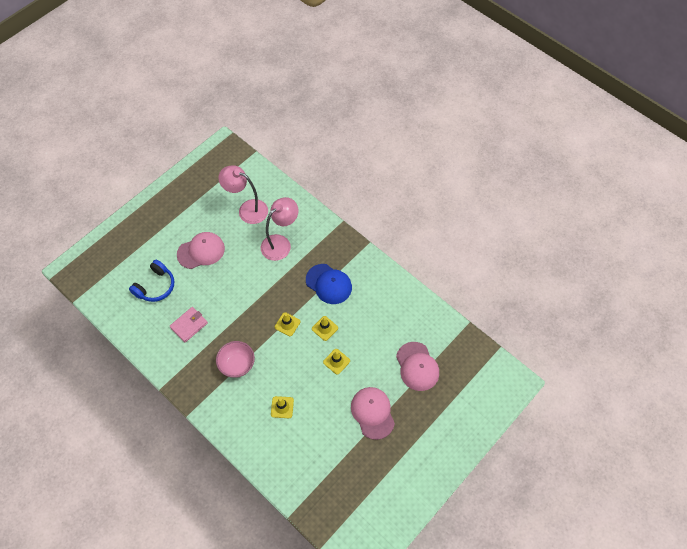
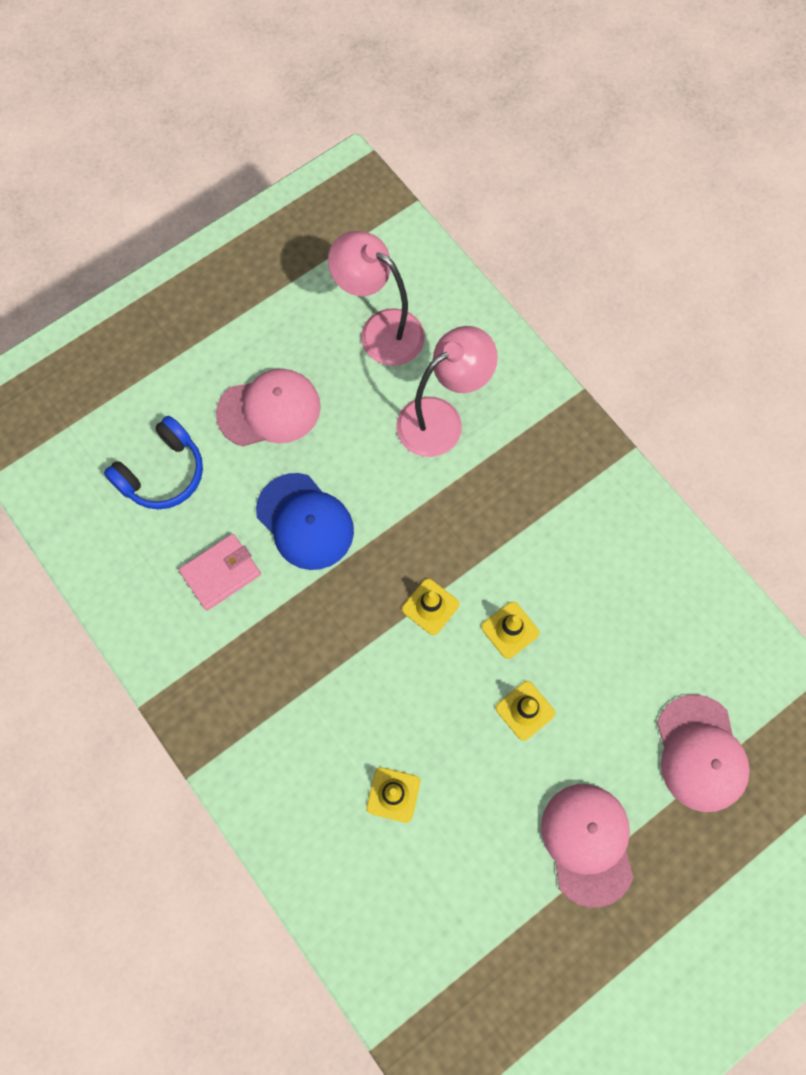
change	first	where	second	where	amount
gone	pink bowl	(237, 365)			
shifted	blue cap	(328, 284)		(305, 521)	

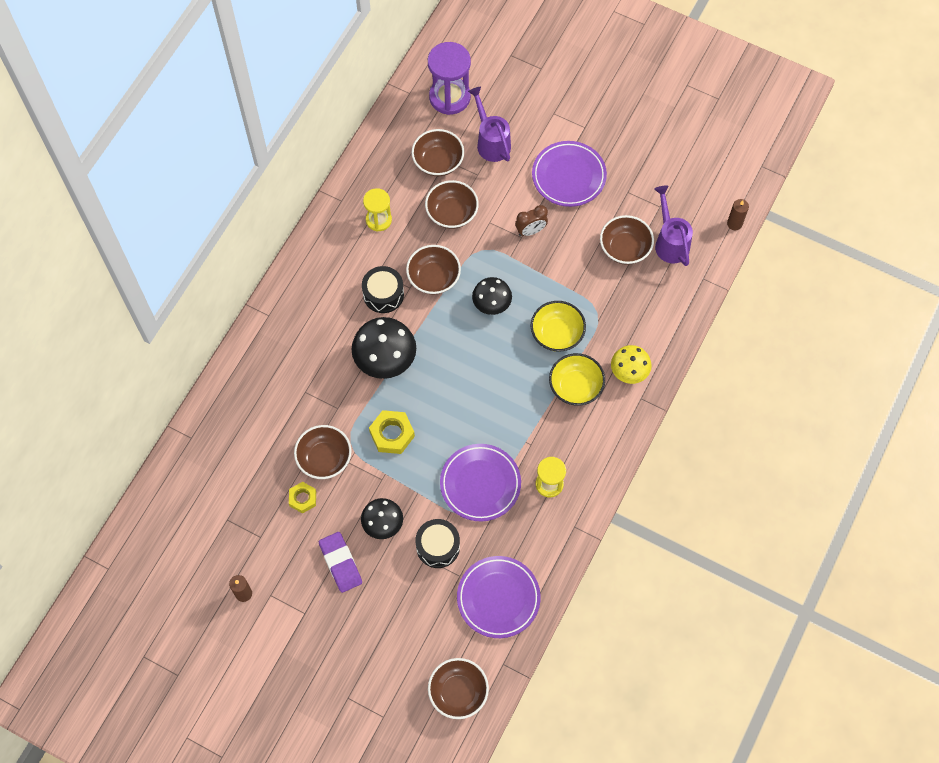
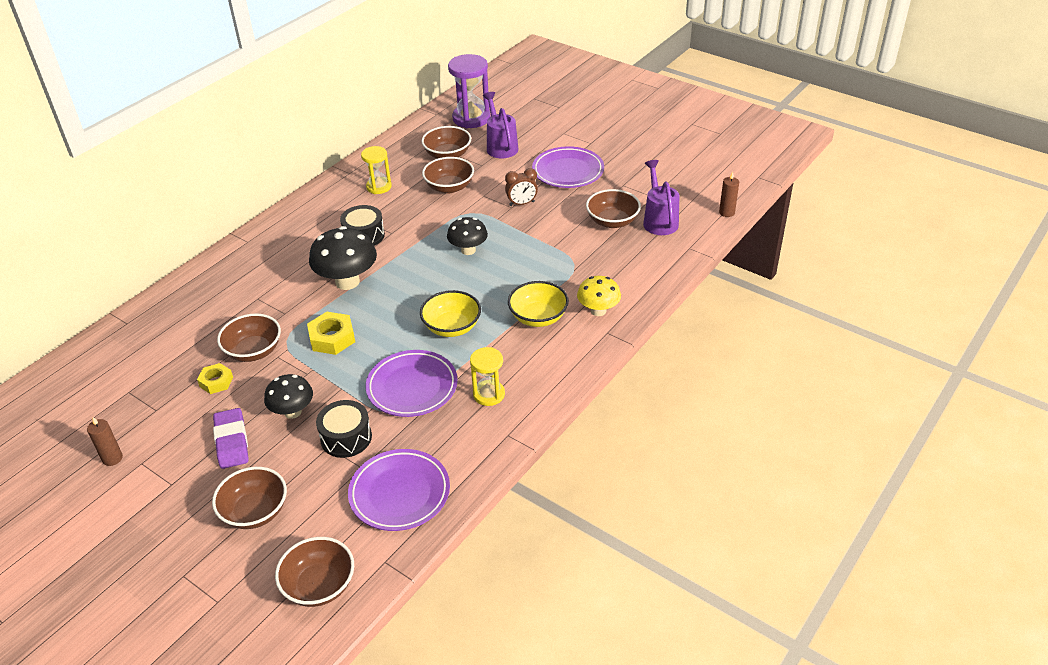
change	first	where	second	where	amount
shifted	brown bowl	(433, 278)		(255, 512)	
shifted	yellow bowl	(557, 334)		(452, 327)	

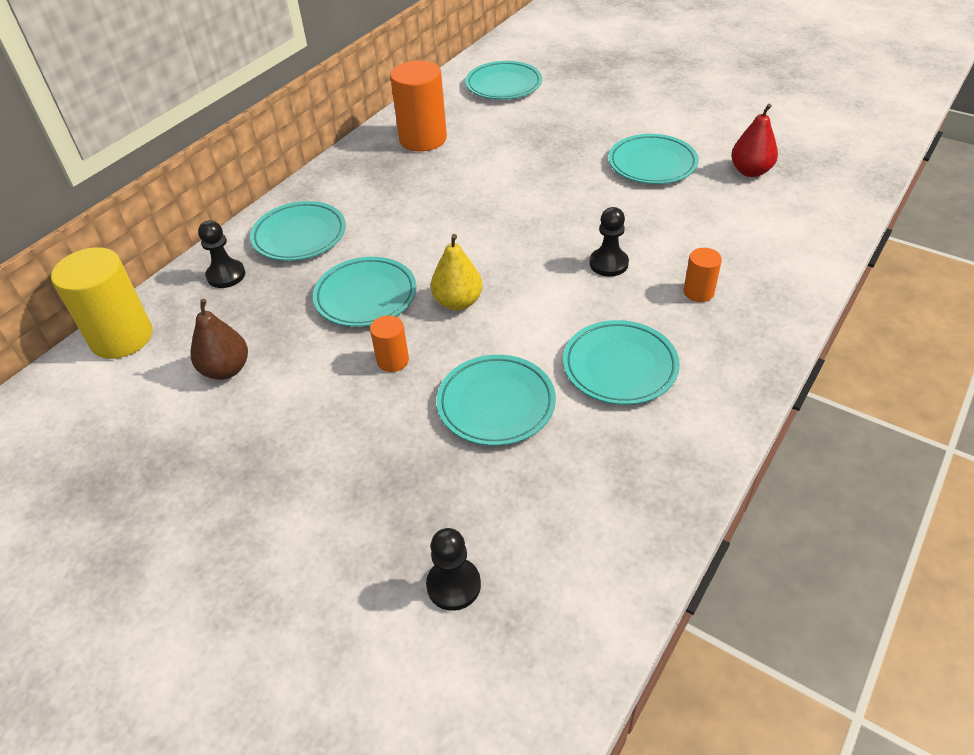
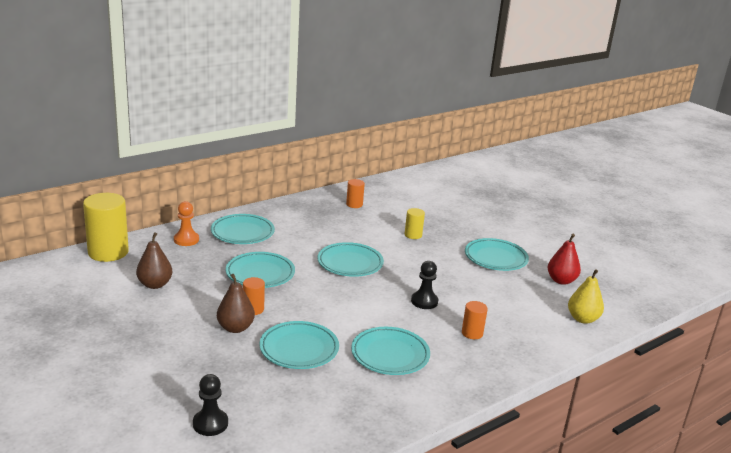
change	first	where	second	where	amount
repainted	black pawn	(226, 275)	orange pawn	(186, 240)	
scaled	orange cylinder	(423, 139)		(354, 204)	x0.50
shifted	yellow pear	(458, 302)		(582, 319)	
shifted	turquoise plate	(503, 85)		(350, 263)	
new			brown pear	(235, 328)	
new			yellow cylinder	(413, 235)	

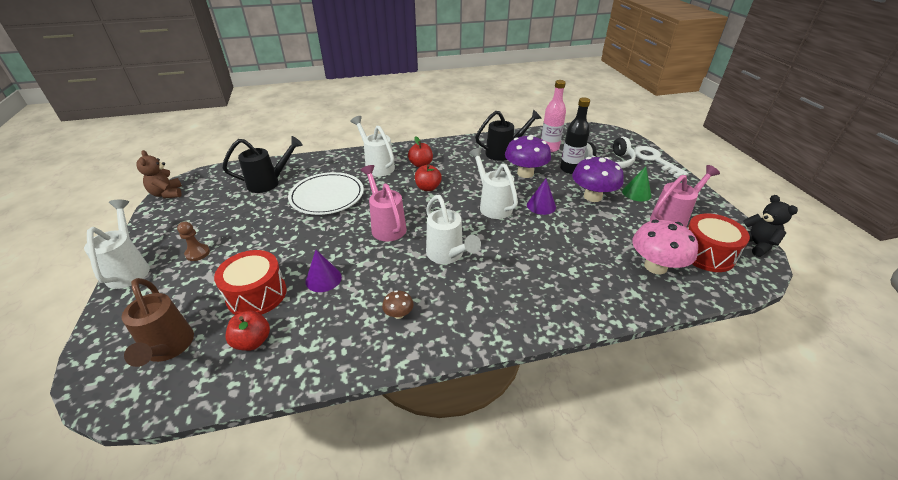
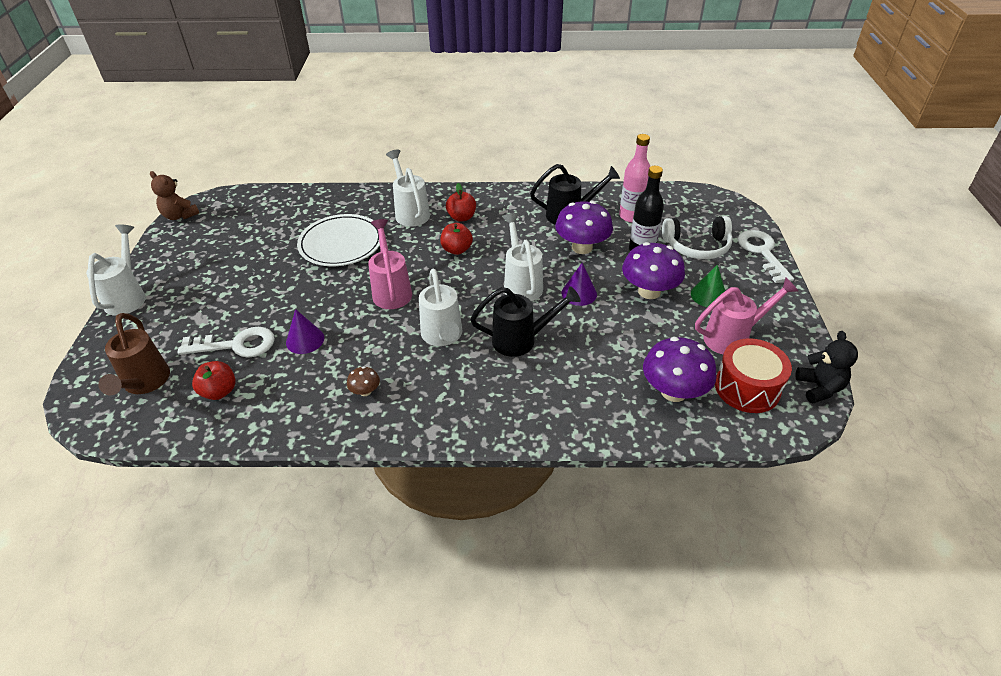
change	first	where	second	where	amount
rotated	brown teddy bear	(167, 194)		(180, 216)	45 degrees counterclockwise
gone	brown pawn	(197, 253)			
swapped	red drum	(257, 294)	white key	(236, 345)	
shifted	black watering can	(269, 183)		(522, 340)	
repainted	pink mushroom	(655, 266)	purple mushroom	(673, 391)	

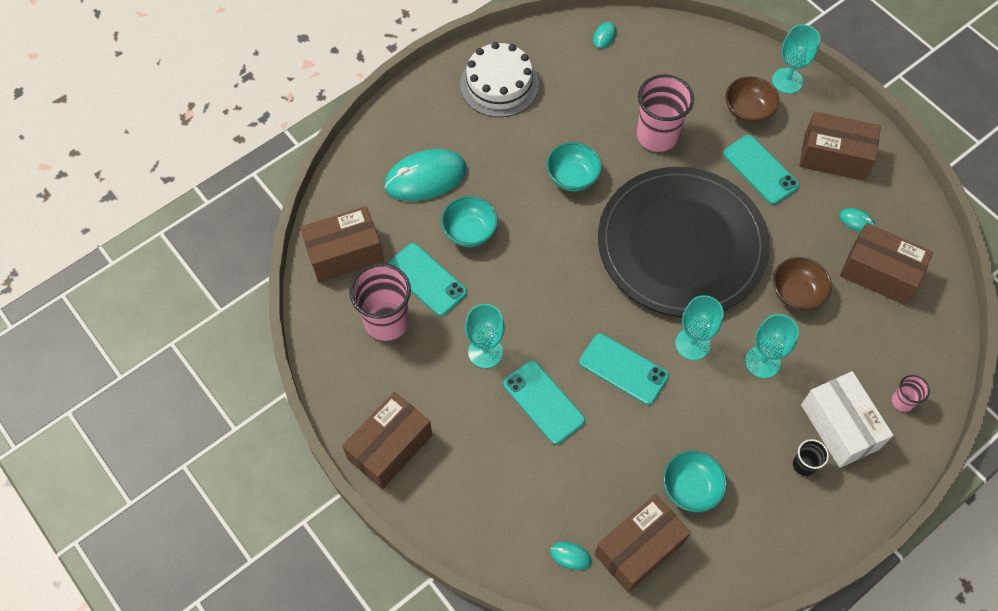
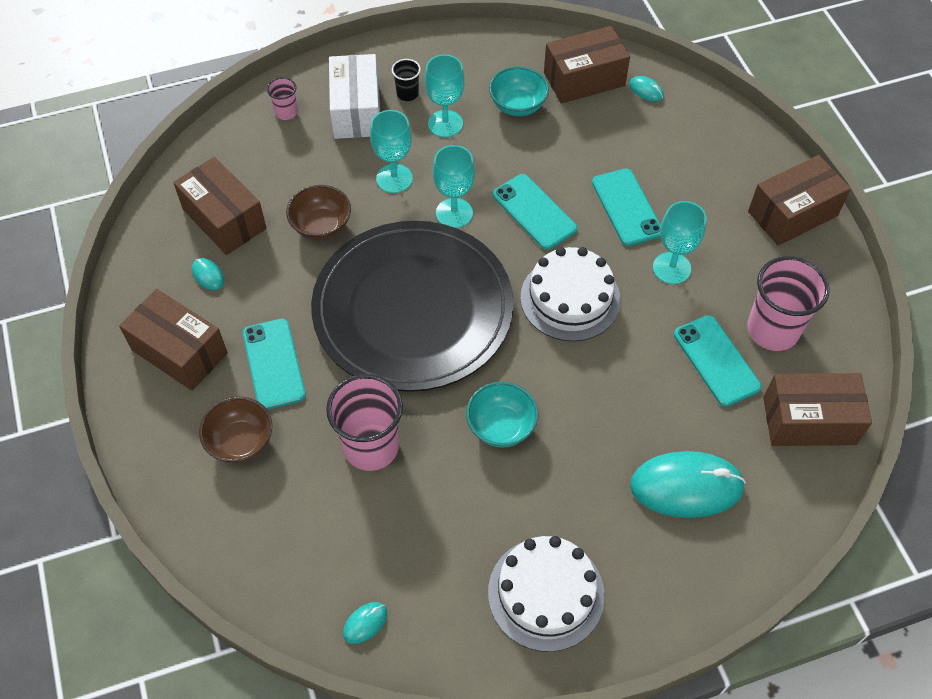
change	first	where	second	where	amount
gone	turquoise bowl	(469, 232)			
shifted	turquoise goblet	(787, 81)		(445, 124)	
new			white cake	(570, 298)	

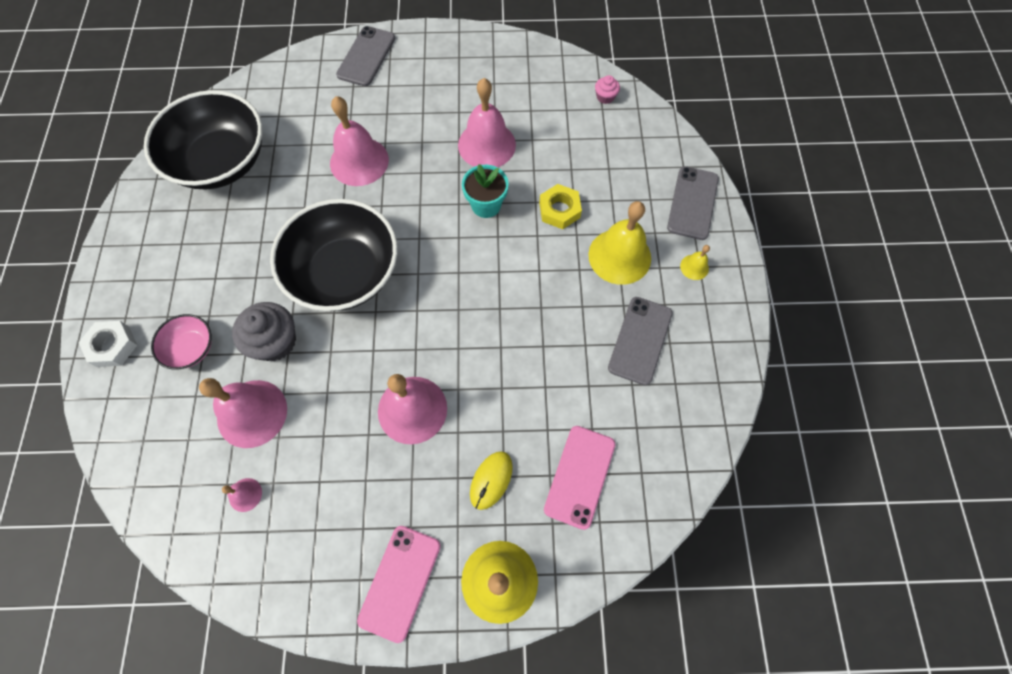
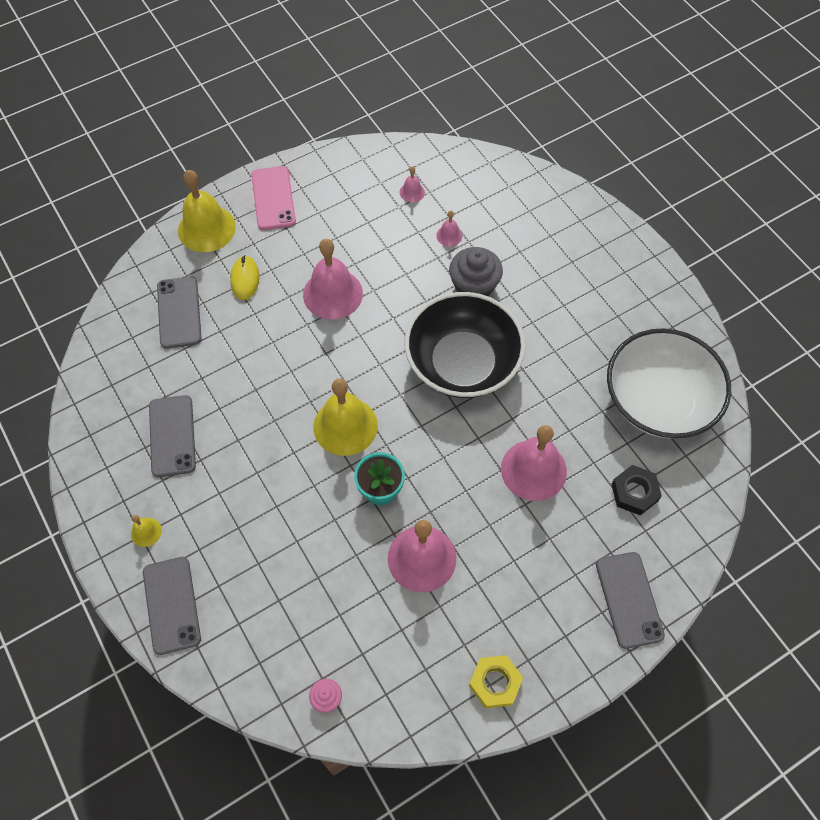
change	first	where	second	where	amount
gone	white nut	(112, 346)			
repainted	black bowl	(221, 161)	white bowl	(658, 400)	
gone	pink bowl	(191, 348)			
scaled	pink bell	(252, 413)		(449, 235)	x0.45
shifted	yellow nut	(559, 210)		(495, 683)	
repainted	pink phone	(579, 476)	grey phone	(179, 312)	
shifted	yellow bell	(619, 256)		(345, 426)	
new			black nut	(634, 492)	

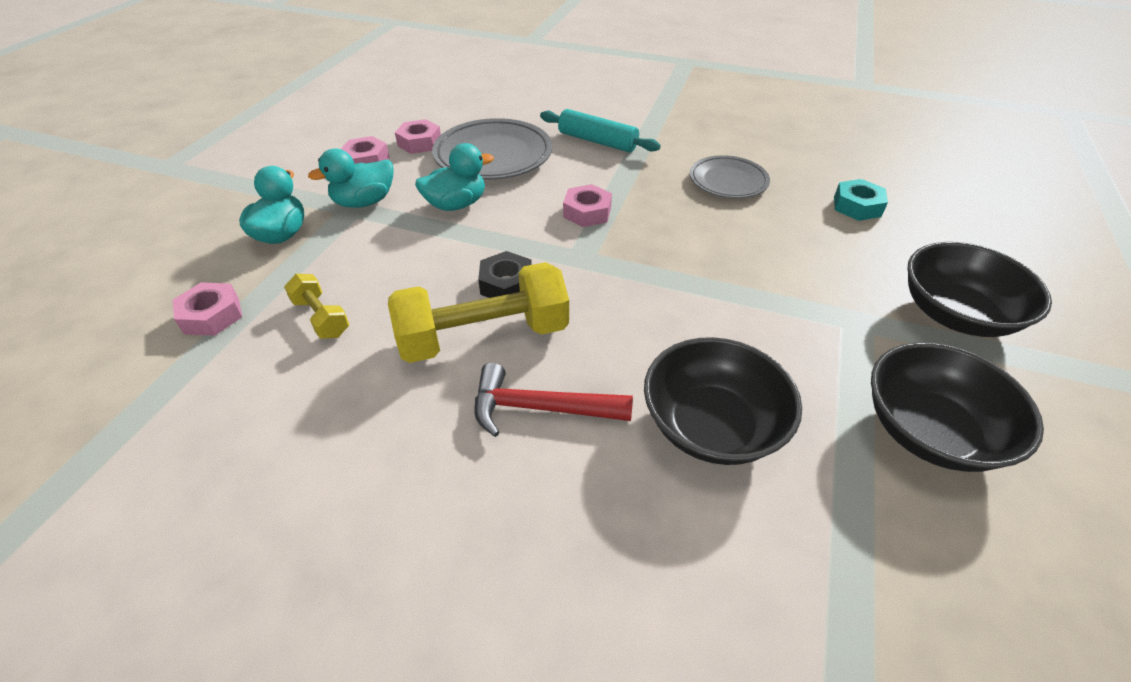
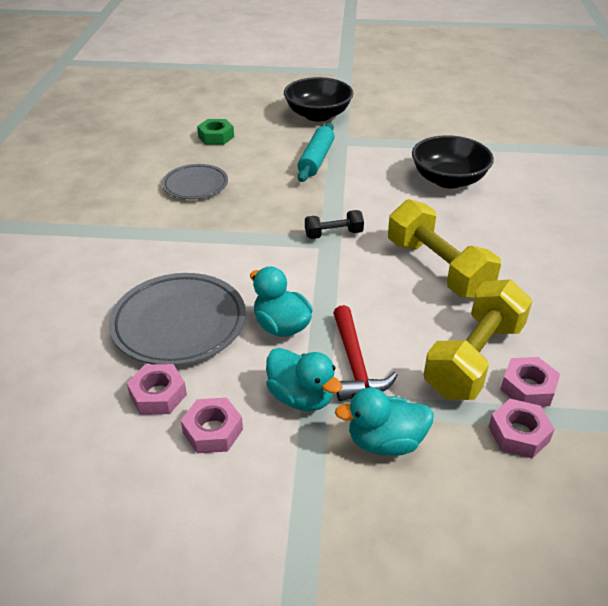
change	first	where	second	where	amount
scaled	yellow dumbbell	(321, 318)		(474, 358)	x2.01
shifted	red hammer	(540, 408)		(355, 364)	
gone	black nut	(506, 284)			
shifted	turquoise rolling pin	(597, 141)		(316, 159)	
shifted	pink nut	(587, 212)		(528, 388)	
repainted	turquoise nut	(857, 206)	green nut	(216, 137)	
gone	black bowl	(929, 431)			
new			black dumbbell	(333, 234)	

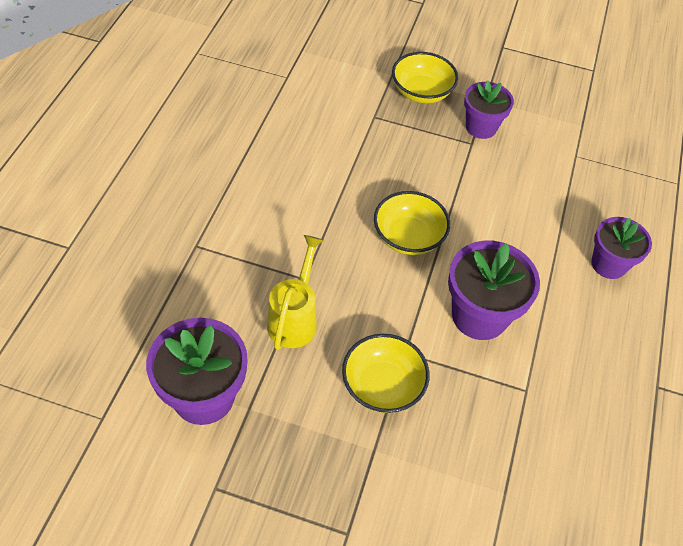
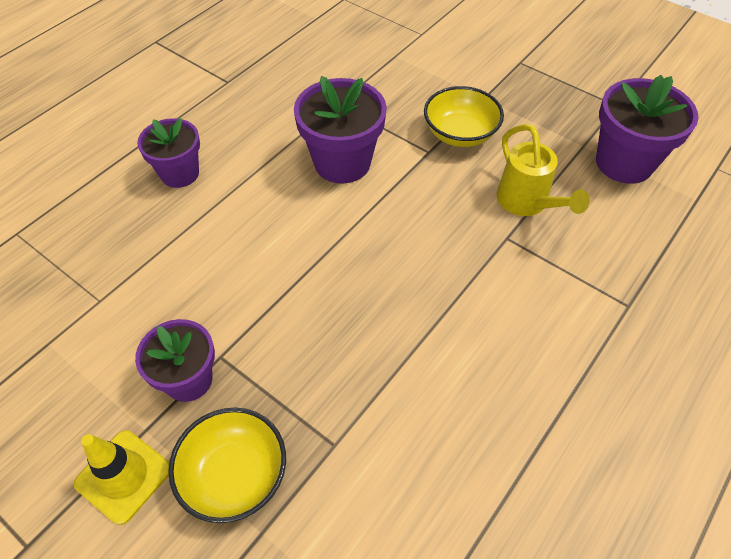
change	first	where	second	where	amount
rotated	yellow watering can	(294, 318)		(526, 203)	60 degrees counterclockwise
gone	yellow bowl	(408, 237)			
new			yellow traffic cone	(123, 476)	

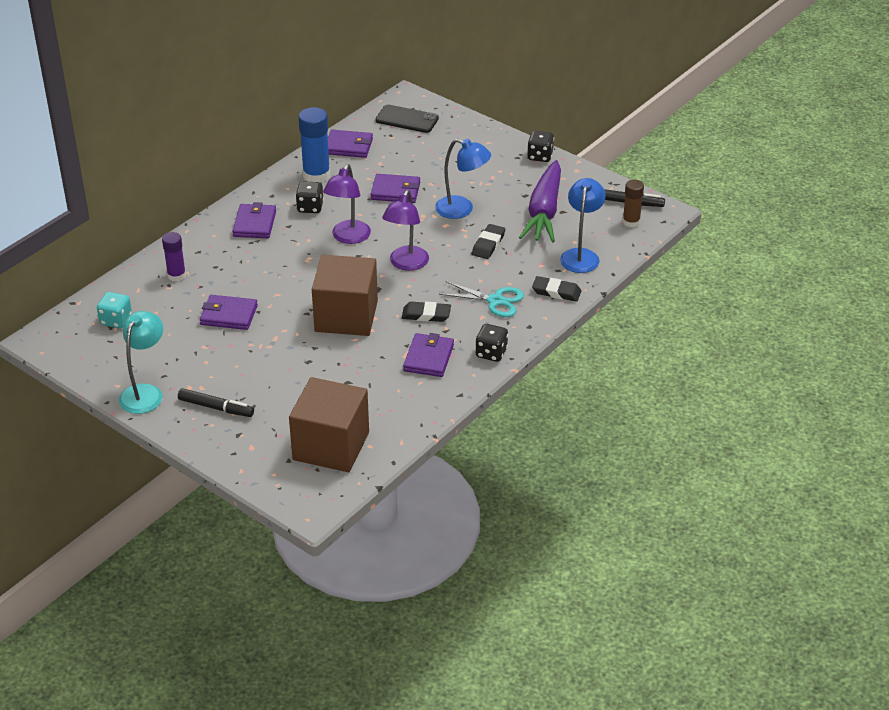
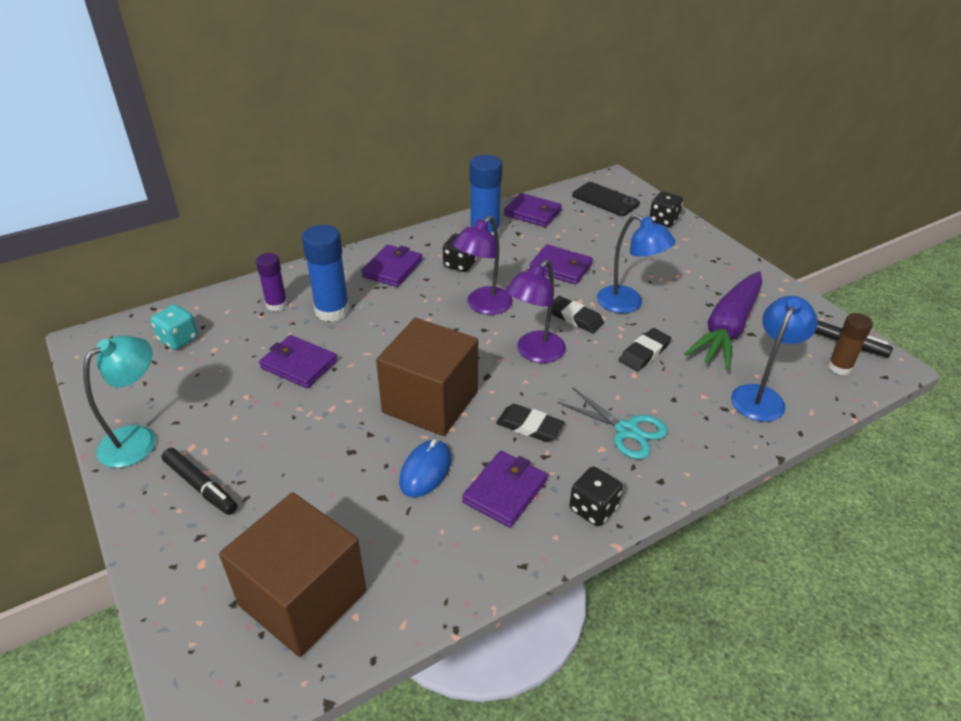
change	first	where	second	where	amount
shifted	black dice	(540, 156)		(663, 220)	
shifted	black eraser	(556, 292)		(575, 318)	
new			blue glue stick	(332, 311)	
new			blue mouse	(425, 470)	

